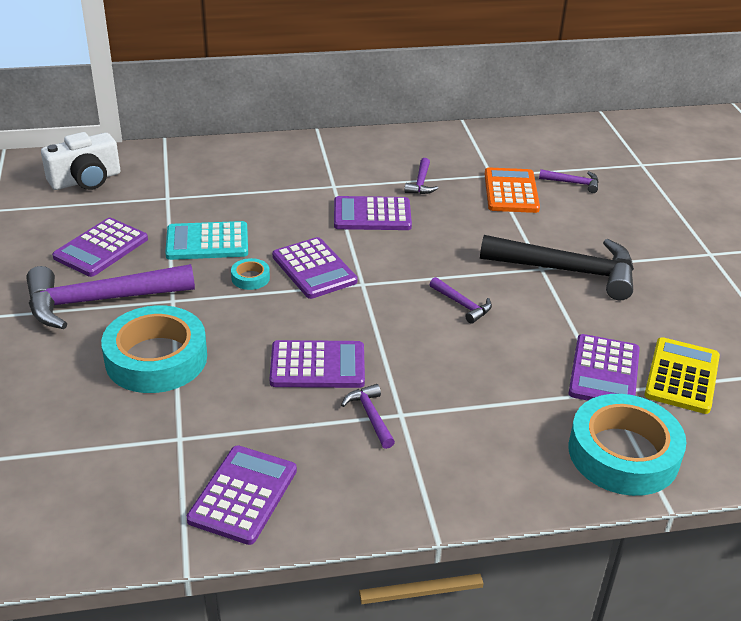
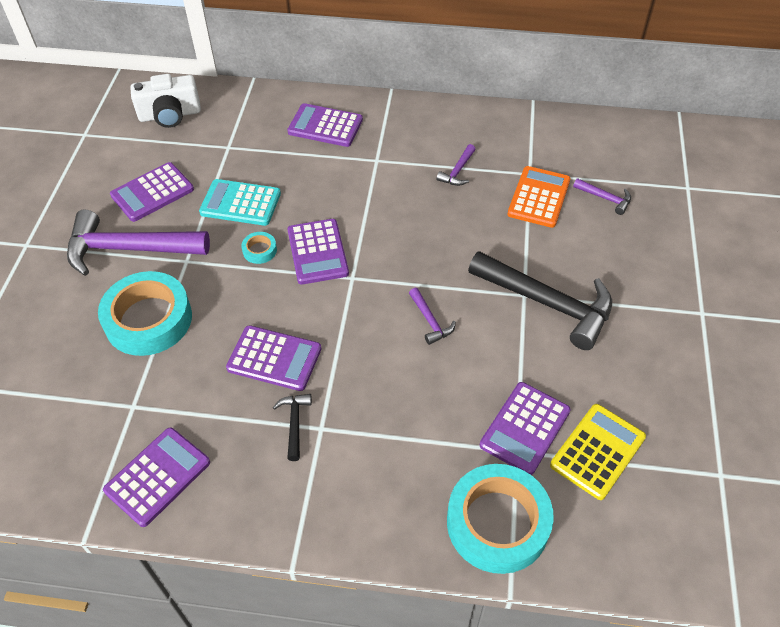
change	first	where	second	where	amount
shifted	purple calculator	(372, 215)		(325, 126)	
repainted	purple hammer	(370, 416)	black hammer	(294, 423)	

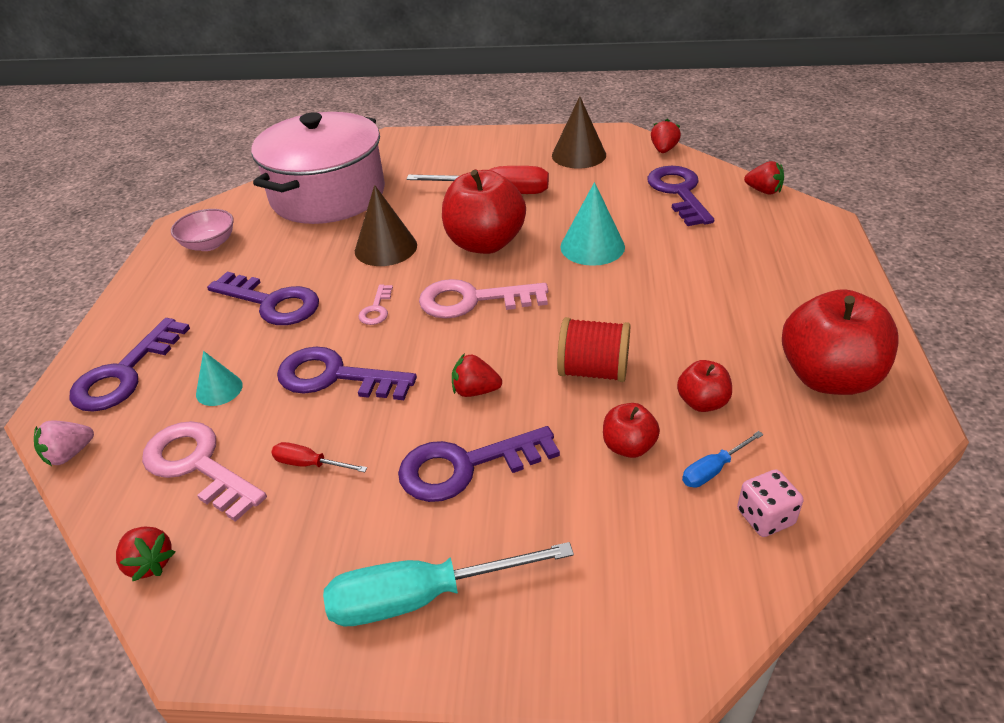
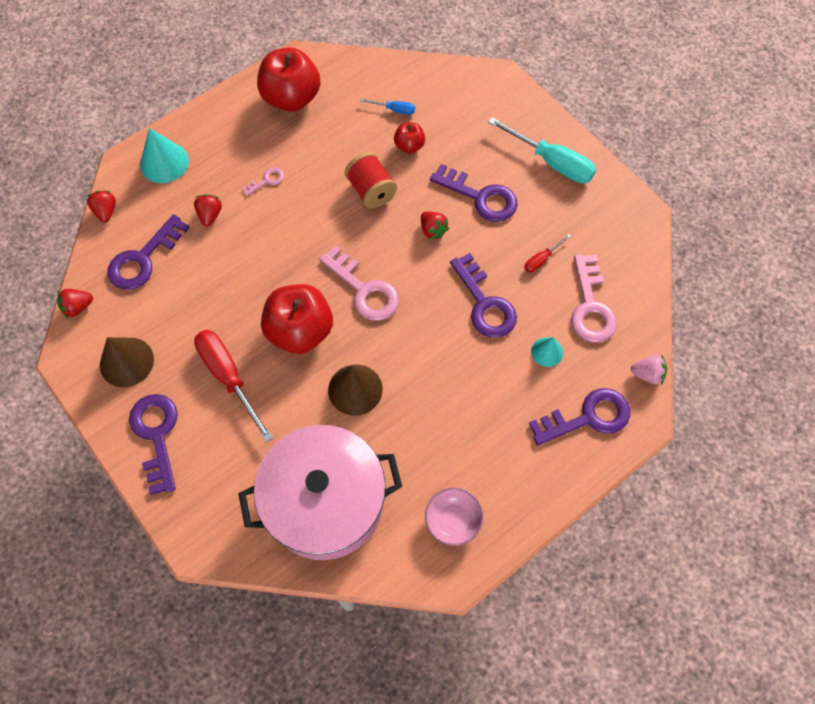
change	first	where	second	where	amount
shifted	red strawberry	(150, 563)		(210, 215)	
shifted	purple key	(272, 302)		(156, 435)	
rotated	red screwdriver	(309, 464)		(541, 259)	75 degrees clockwise
shifted	pink key	(376, 309)		(266, 181)	
shifted	turquoise cone	(592, 246)		(164, 162)	
gone	red apple	(702, 402)			
gone	pink dice	(765, 517)			

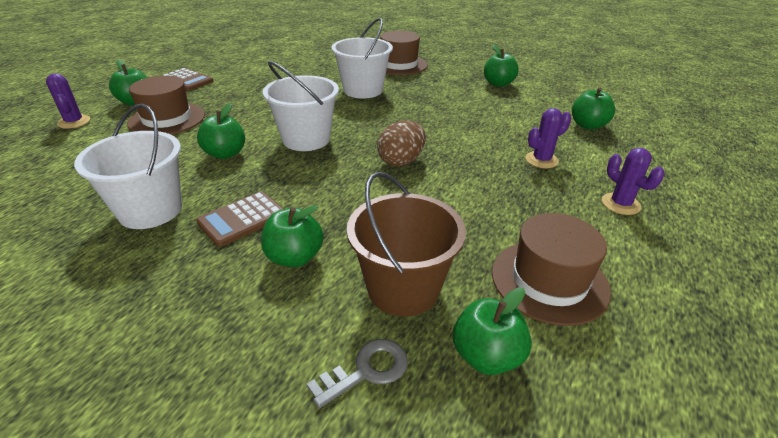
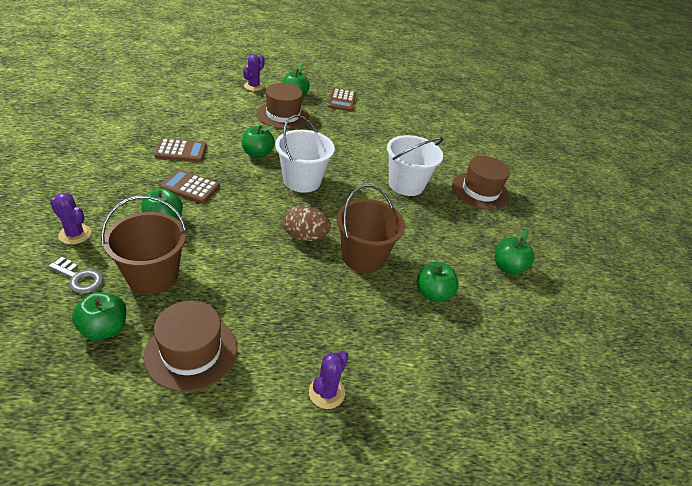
change	first	where	second	where	amount
swapped	white bucket	(150, 210)	brown calculator	(181, 151)	
shifted	purple cactus	(541, 160)		(75, 234)	
shifted	green apple	(588, 125)		(432, 293)	
new			brown bucket	(363, 257)	

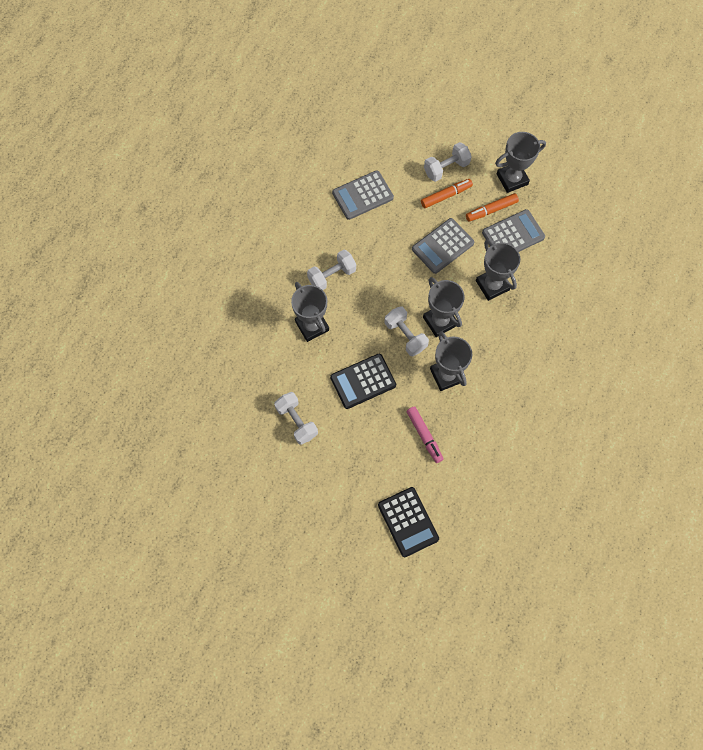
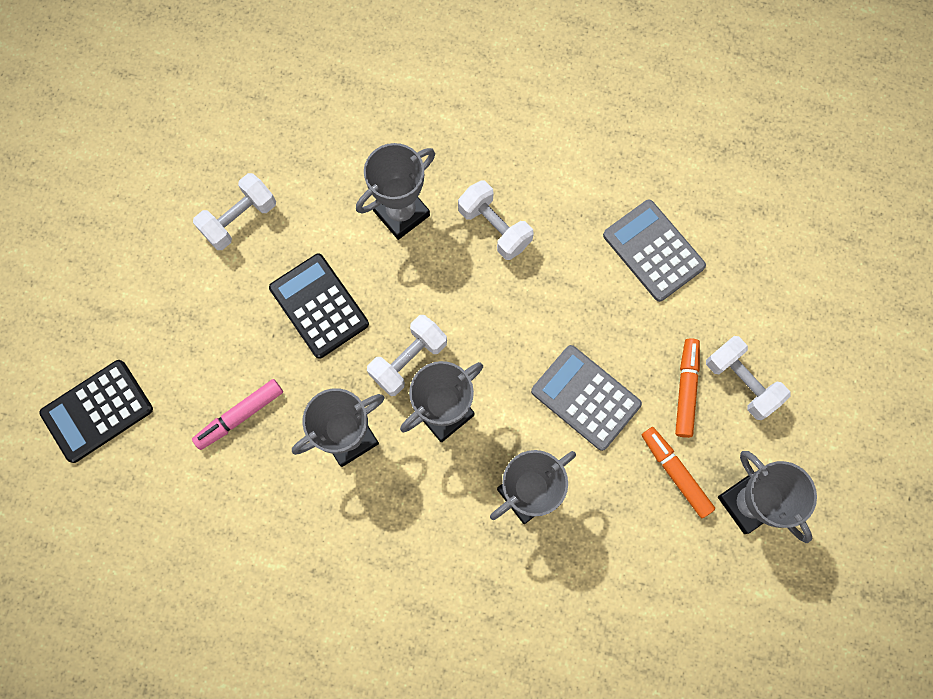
change	first	where	second	where	amount
rotated	orange marker	(446, 196)		(685, 389)	135 degrees counterclockwise
gone	grey calculator	(513, 235)			

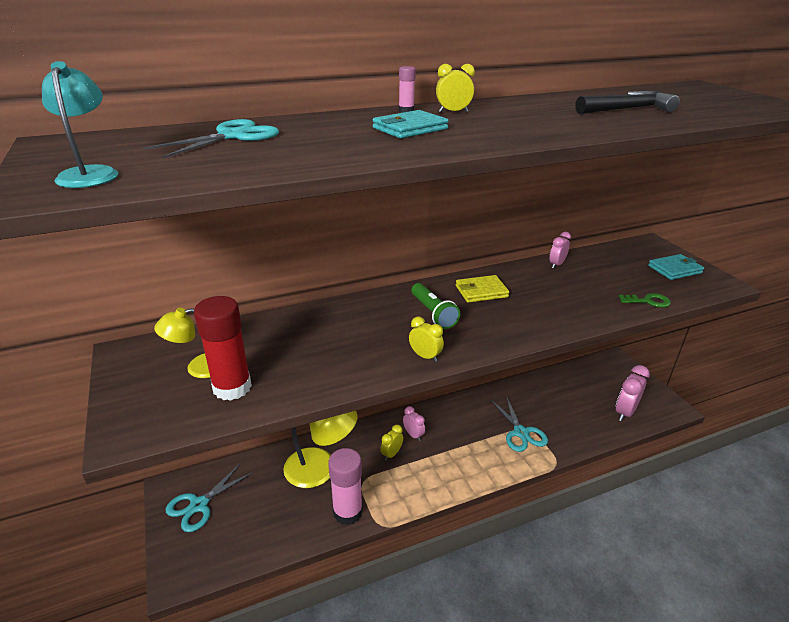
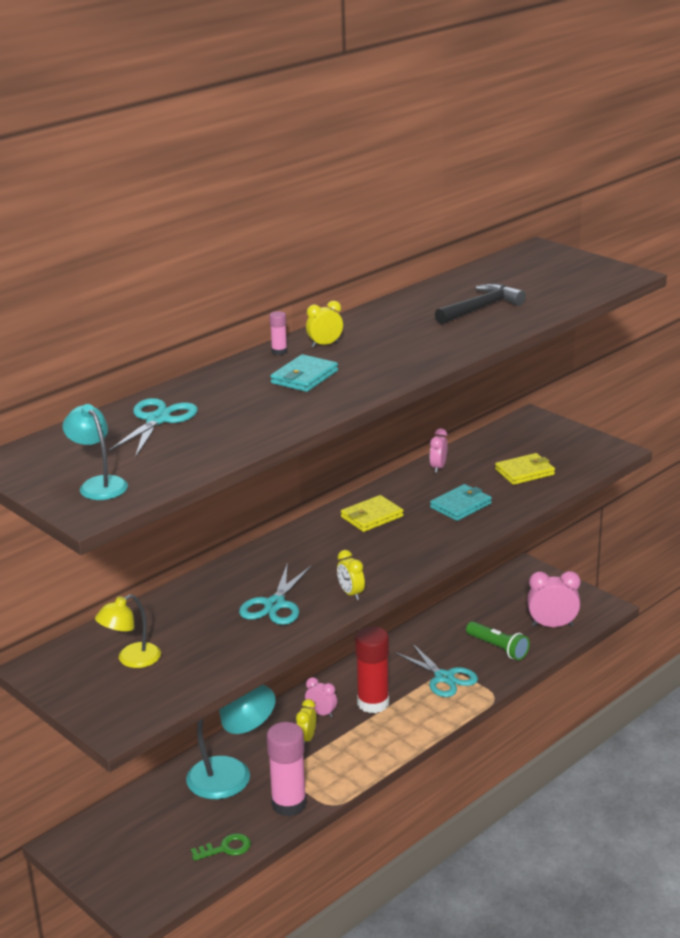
change	first	where	second	where	amount
shifted	turquoise scissors	(199, 505)		(274, 605)	
shifted	red glue stick	(232, 387)		(373, 703)	
repainted	yellow lamp	(321, 468)	turquoise lamp	(232, 775)	
rotated	yellow clock	(425, 356)		(351, 593)	135 degrees counterclockwise
shifted	green flashlight	(433, 313)		(498, 648)	
rotated	pink clock	(625, 412)		(552, 625)	75 degrees clockwise
shifted	green key	(648, 301)		(226, 848)	
shifted	turquoise wallet	(674, 269)		(460, 505)	
new			yellow wallet	(524, 472)	

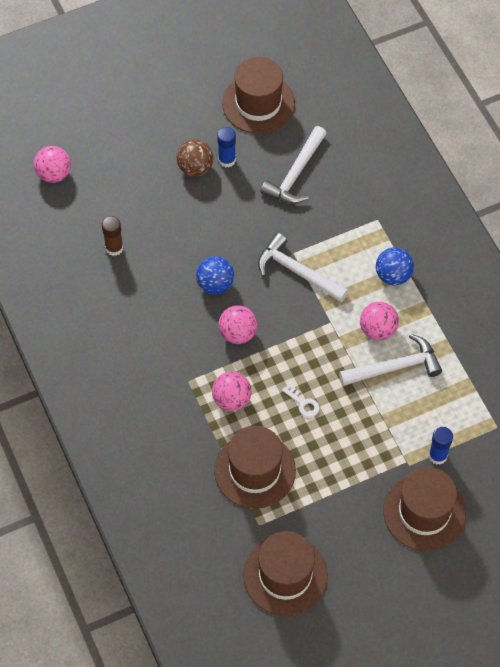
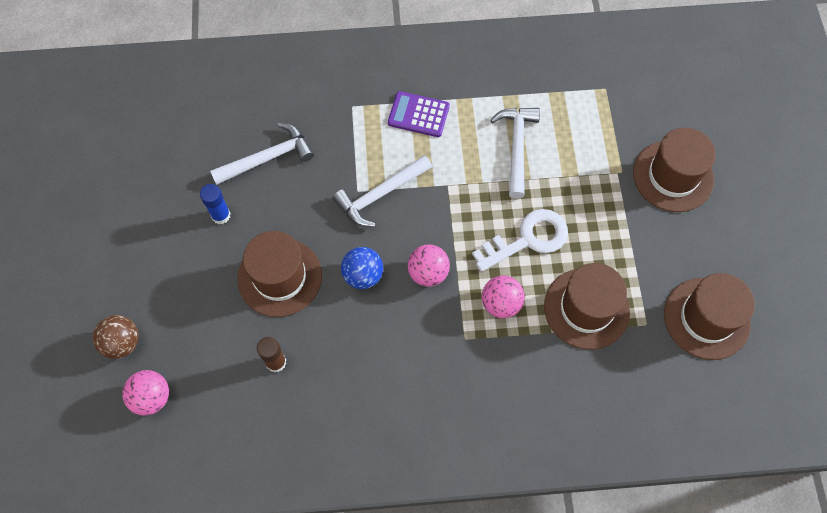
change	first	where	second	where	amount
shifted	brown ball	(195, 168)		(122, 343)	
shifted	brown hat	(258, 103)		(280, 277)	
rotated	white hammer	(295, 174)		(268, 158)	75 degrees counterclockwise
scaled	white key	(303, 403)		(527, 239)	x2.24
gone	pink ball	(377, 329)			
swapped	blue ball	(393, 275)	purple calculator	(418, 115)	
gone	blue glue stick	(438, 456)			

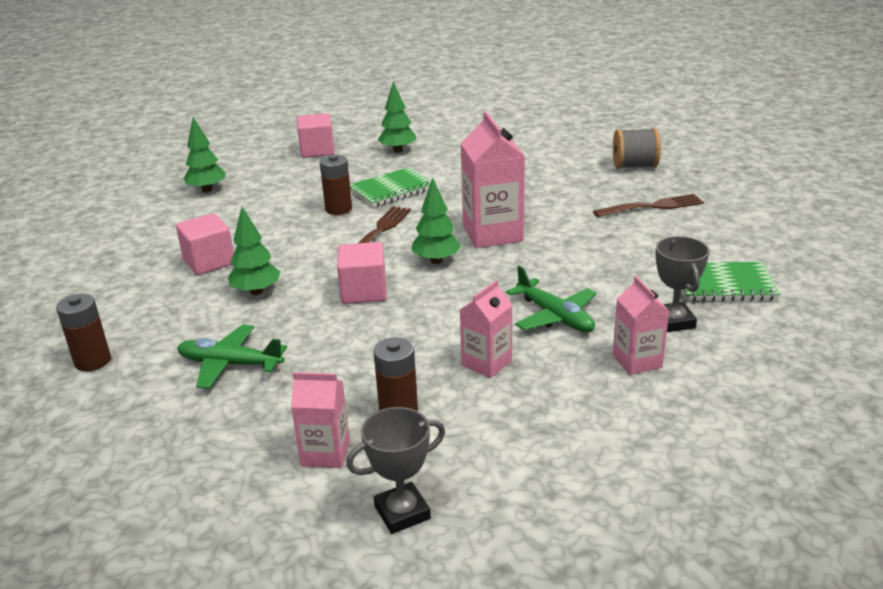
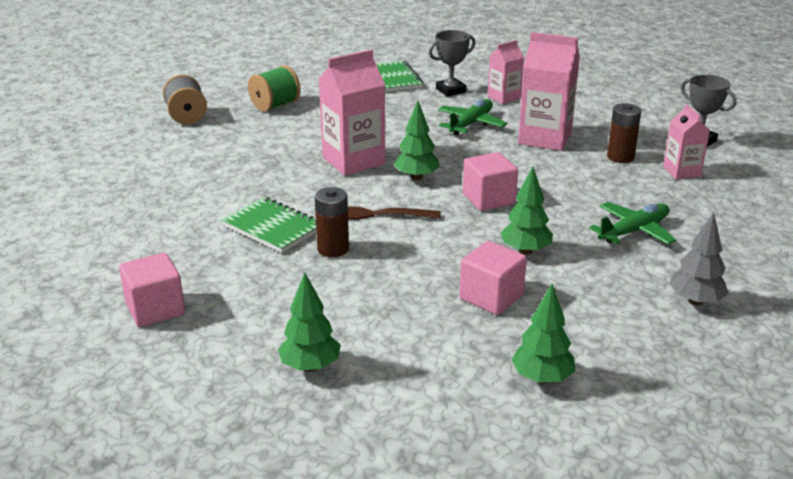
change	first	where	second	where	amount
swapped	brown battery	(93, 361)	grey tree	(695, 301)	
rotated	green plane	(230, 364)		(634, 231)	120 degrees counterclockwise
shifted	green tree	(398, 150)		(542, 378)	
scaled	pink carton	(486, 363)		(545, 138)	x1.71
swapped	brown fork	(651, 207)	green spool	(275, 105)	

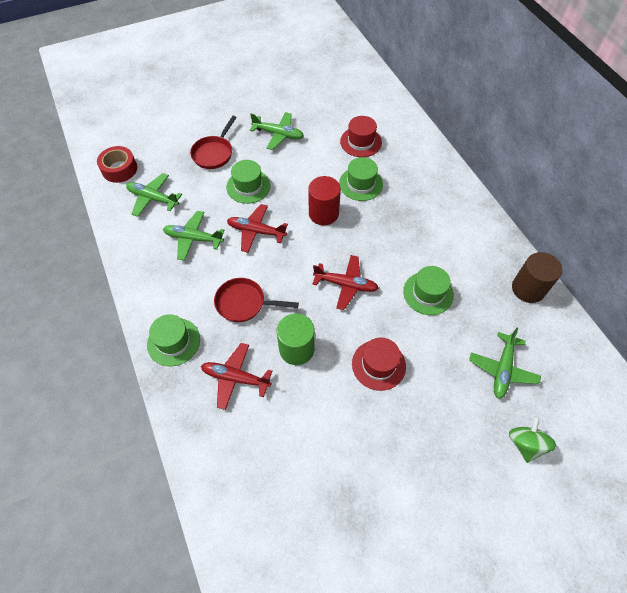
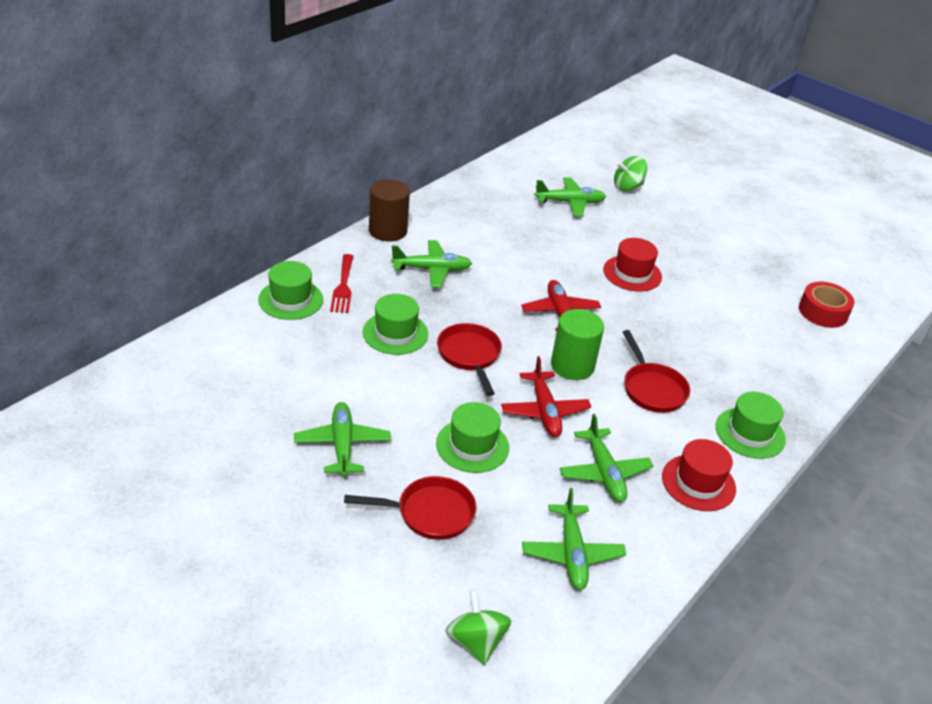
change	first	where	second	where	amount
shifted	red tape	(119, 169)		(823, 312)	
gone	red plane	(235, 378)			
shifted	green cylinder	(296, 349)		(572, 366)	
swapped	red cylinder	(323, 213)	red pan	(469, 355)	
shifted	red hat	(360, 142)		(698, 483)	
shifted	green hat	(428, 293)		(290, 300)	
shifted	brown cylinder	(528, 289)		(388, 231)	
new			red fork	(343, 286)	
new			green plane	(432, 269)	
new			green spinning top	(476, 641)	

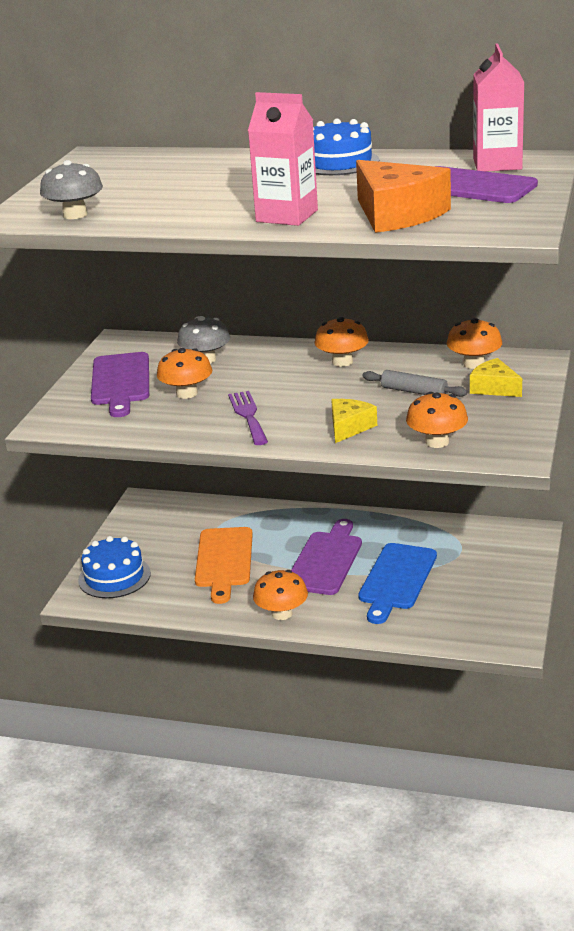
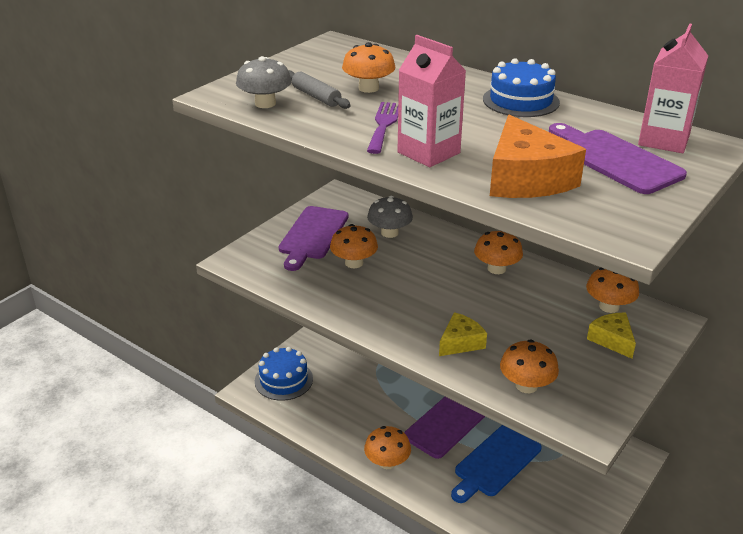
change	first	where	second	where	amount
gone	orange cutting board	(224, 561)			
shifted	purple fork	(248, 415)		(384, 125)	
shifted	grey rolling pin	(414, 391)		(316, 97)	
new			orange mushroom	(368, 88)	

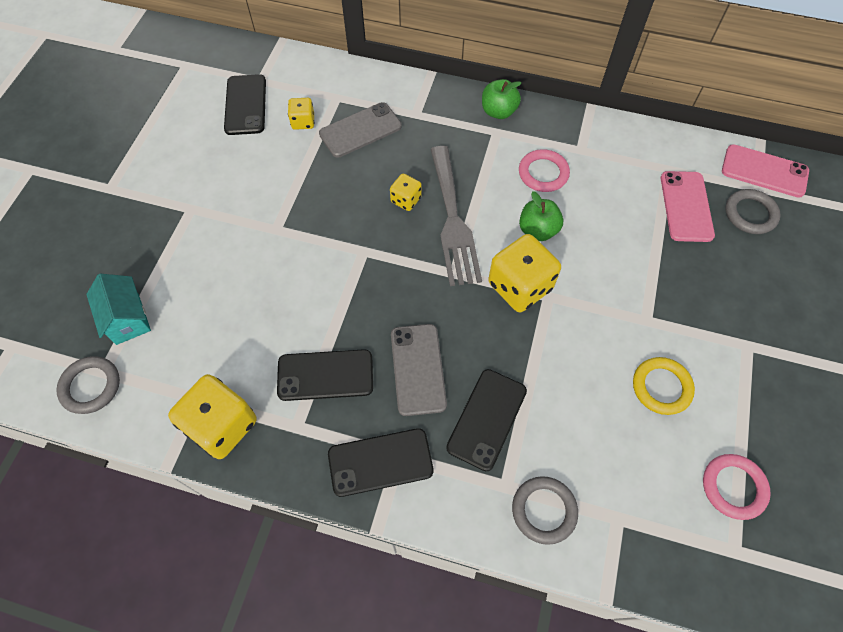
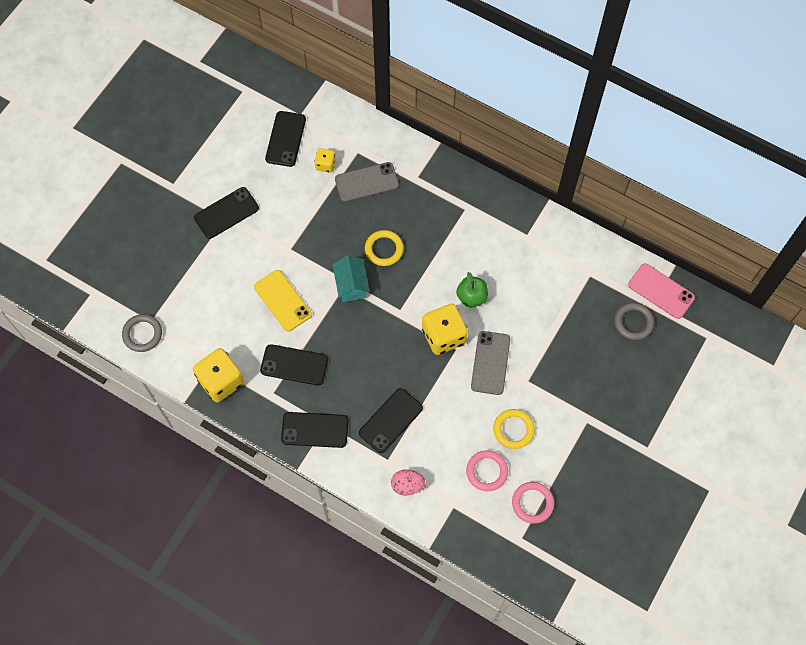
change	first	where	second	where	amount
shifted	turquoise house	(127, 319)		(351, 285)	
swapped	yellow dice	(406, 200)	yellow ring	(384, 249)	
shifted	grey phone	(418, 369)		(490, 363)	
gone	grey fork	(453, 221)			
gone	green apple	(498, 111)			
swapped	grey ring	(544, 510)	pink egg	(407, 485)	
shifted	pink ring	(543, 173)		(486, 471)	
gone	pink phone	(686, 206)			
new			black phone	(226, 213)	
new			yellow phone	(283, 300)	

